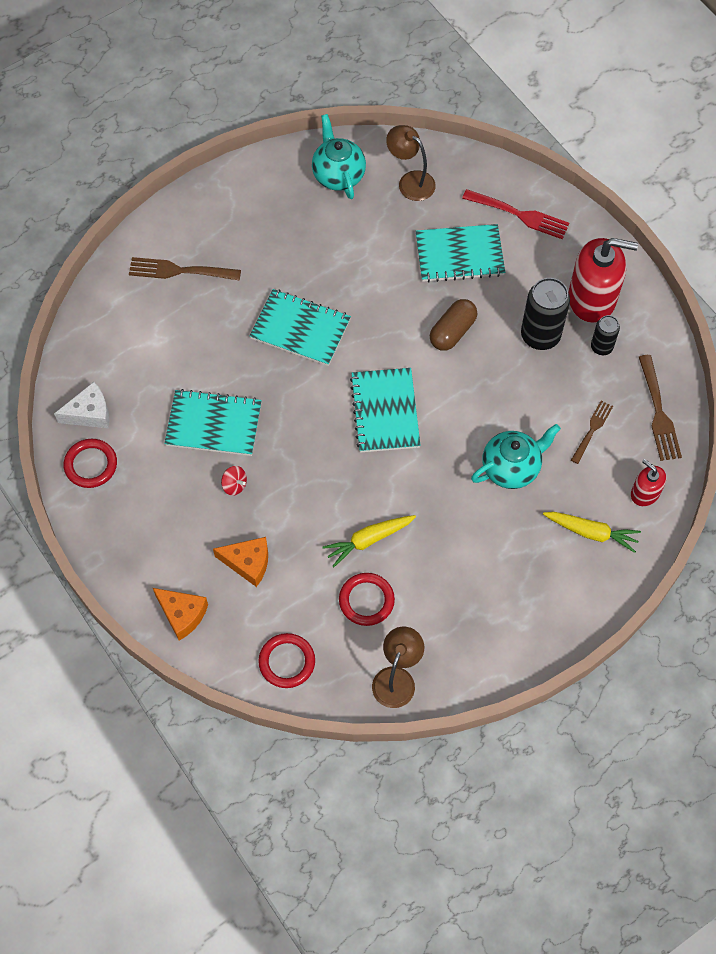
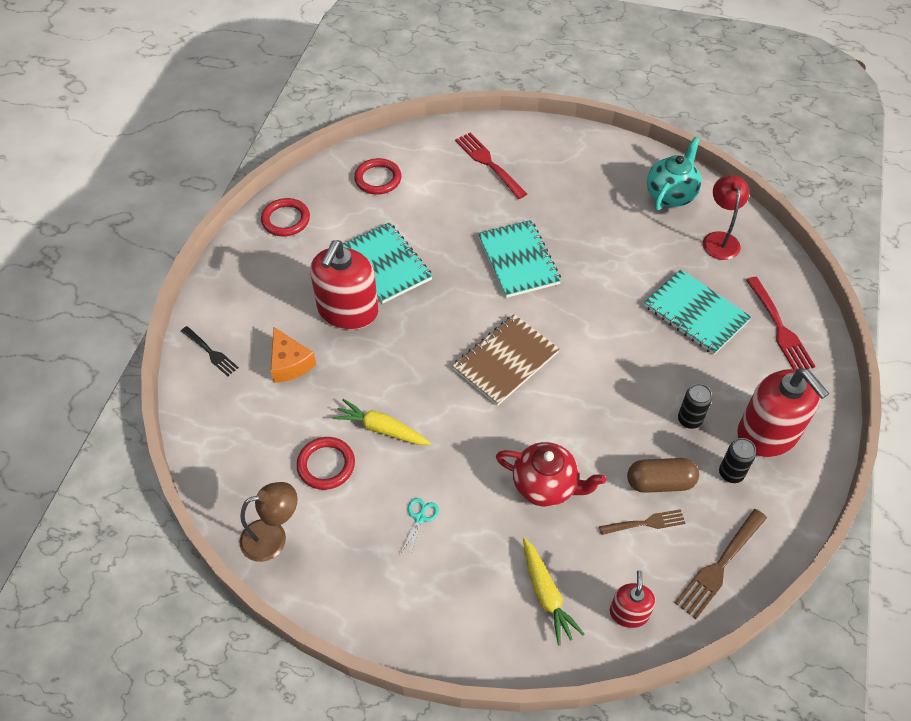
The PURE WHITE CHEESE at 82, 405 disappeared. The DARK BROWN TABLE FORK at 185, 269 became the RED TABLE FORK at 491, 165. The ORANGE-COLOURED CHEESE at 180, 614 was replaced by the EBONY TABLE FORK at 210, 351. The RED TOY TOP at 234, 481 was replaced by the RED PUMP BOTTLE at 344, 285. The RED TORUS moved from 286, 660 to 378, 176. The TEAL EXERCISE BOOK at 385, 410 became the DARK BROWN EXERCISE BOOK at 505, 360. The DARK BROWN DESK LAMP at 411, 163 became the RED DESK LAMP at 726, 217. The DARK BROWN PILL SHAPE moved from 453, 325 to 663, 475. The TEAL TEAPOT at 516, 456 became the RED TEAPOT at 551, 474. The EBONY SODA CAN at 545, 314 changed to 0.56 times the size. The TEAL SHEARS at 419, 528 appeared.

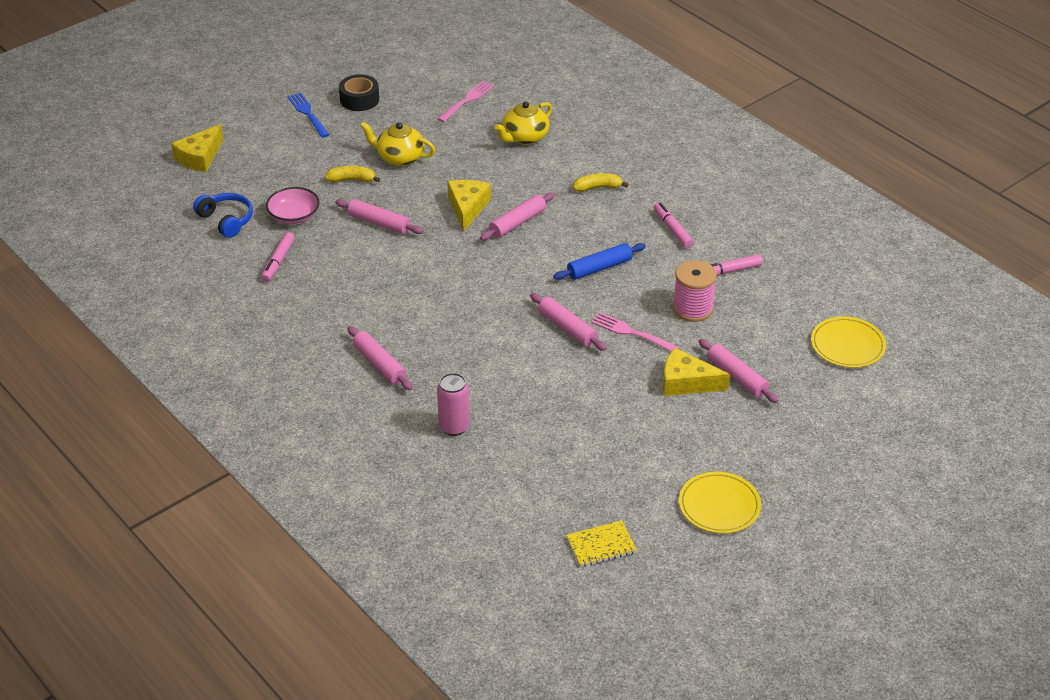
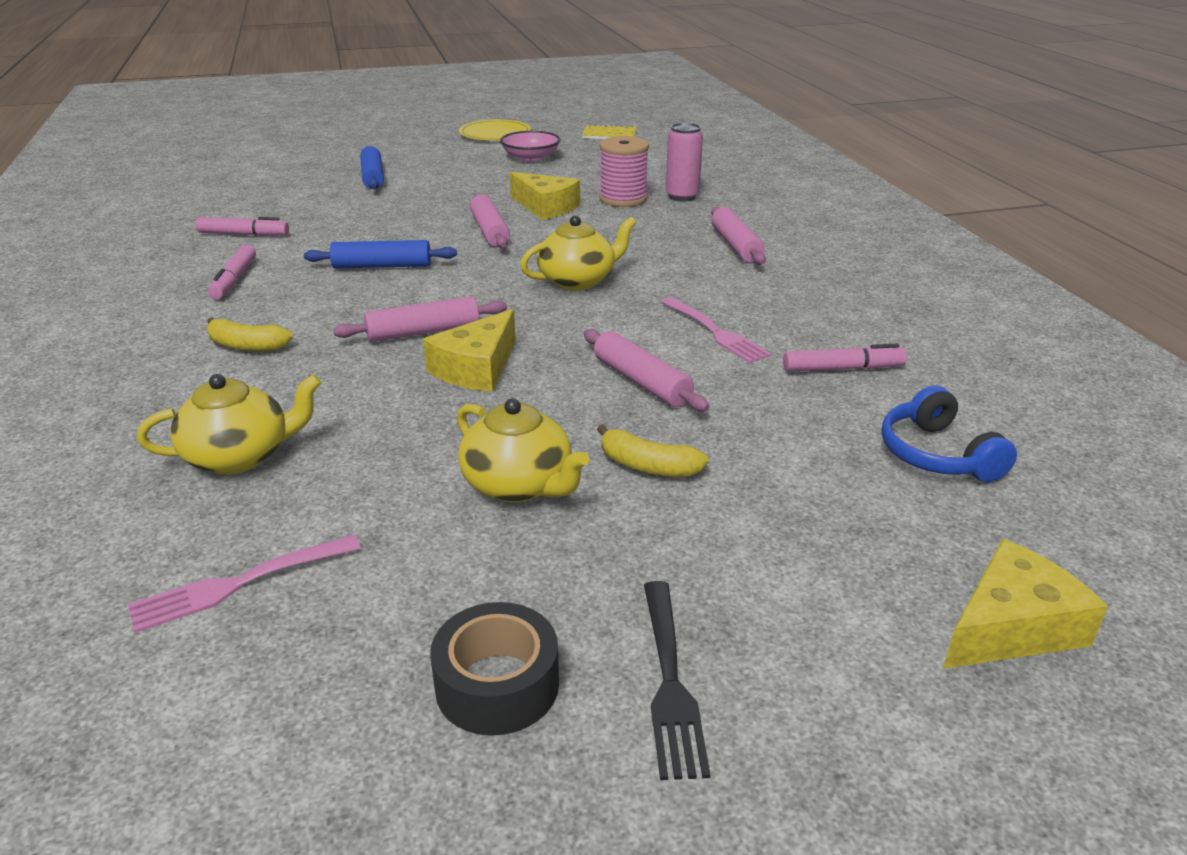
The ROSE-PINK MARKER at 278, 257 turned 45 degrees clockwise. The ROSE-PINK BOWL moved from 293, 205 to 530, 146. The BLUE TABLE FORK at 308, 115 became the EBONY TABLE FORK at 677, 680. The ROSE-PINK TABLE FORK moved from 635, 331 to 716, 330. The GOLDEN CHEESE moved from 696, 372 to 545, 196. The ROSE-PINK REEL OF THREAD moved from 695, 291 to 624, 171. The ROSE-PINK DOUGH ROLLER at 738, 371 became the BLUE DOUGH ROLLER at 372, 167. The GOLDEN PLATE at 848, 342 disappeared. The GOLDEN TEAPOT at 578, 253 appeared.

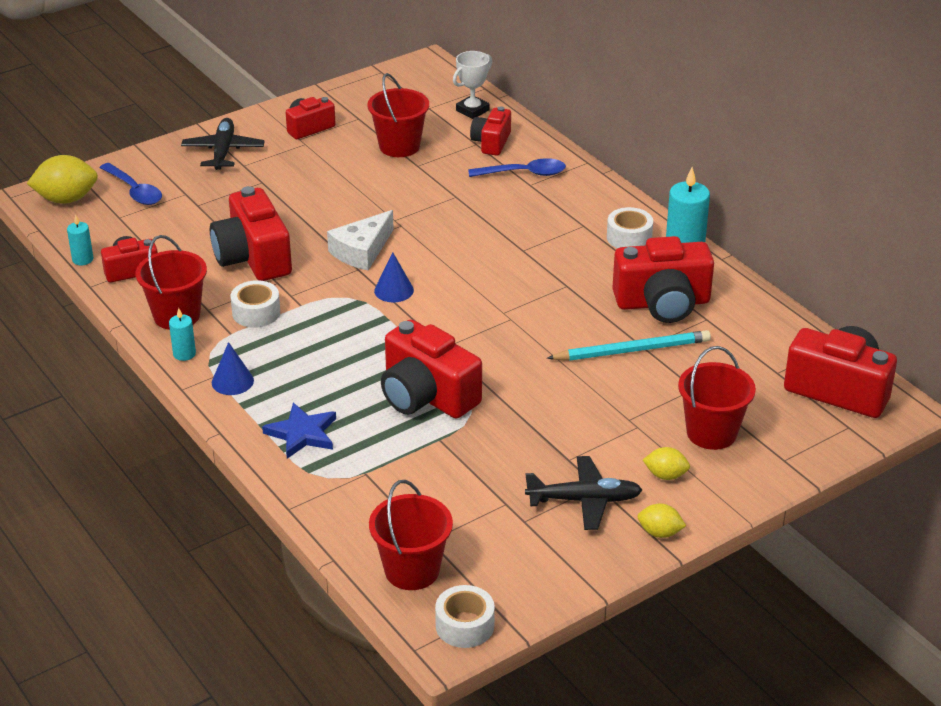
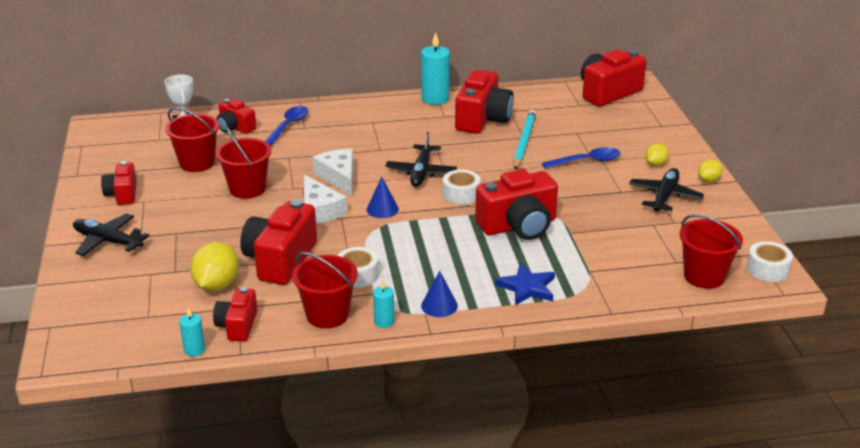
The GOLDEN CITRUS FRUIT moved from 62, 179 to 214, 266. The BLUE TEASPOON moved from 131, 184 to 581, 158. The RED PHOTO CAMERA at 251, 233 turned 105 degrees clockwise. The PURE WHITE STICKY TAPE moved from 630, 227 to 462, 187. The RED PAIL moved from 717, 398 to 243, 163. The PURE WHITE CHEESE at 332, 172 appeared. The EBONY TOY PLANE at 421, 159 appeared.

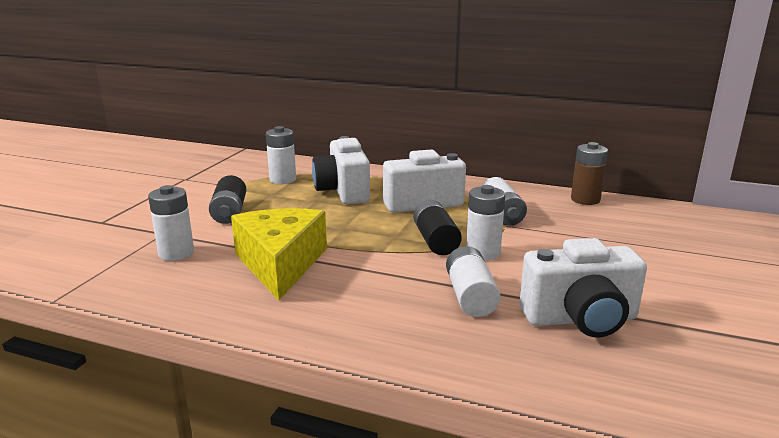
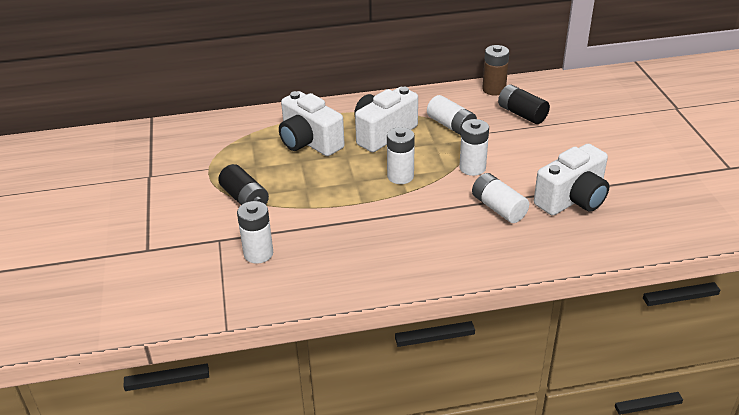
The GOLDEN CHEESE at 279, 254 disappeared. The PURE WHITE BATTERY moved from 281, 155 to 401, 155. The EBONY BATTERY moved from 437, 227 to 524, 104.

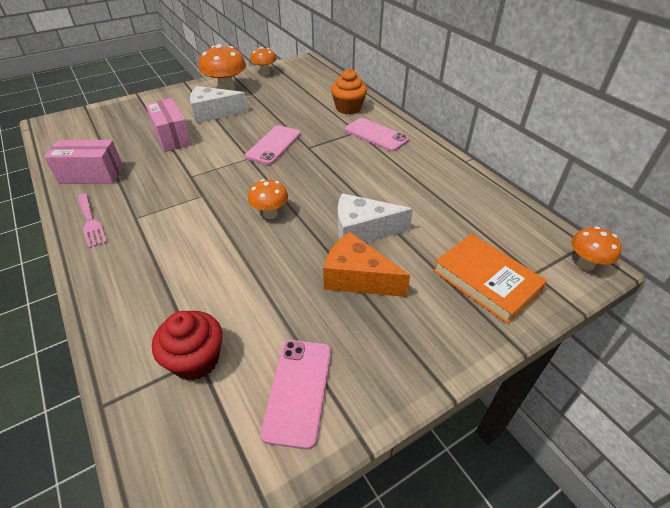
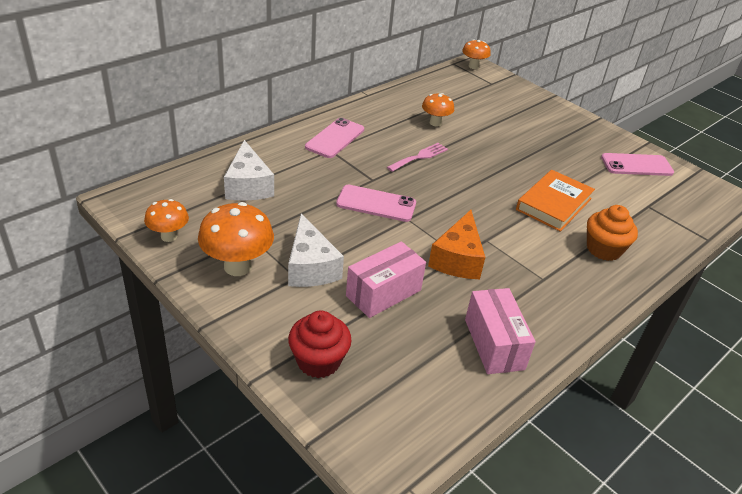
The ROSE-PINK TABLE FORK moved from 92, 221 to 417, 157. The RED CUPCAKE moved from 187, 346 to 320, 344. The ORANGE-COLOURED MUSHROOM moved from 268, 199 to 438, 110. The ORANGE-COLOURED CHEESE moved from 366, 264 to 456, 244. The ORANGE-COLOURED CUPCAKE moved from 349, 92 to 612, 233. The PURE WHITE CHEESE moved from 375, 218 to 249, 170. The ORANGE-COLOURED HARDCOVER moved from 490, 279 to 555, 201.

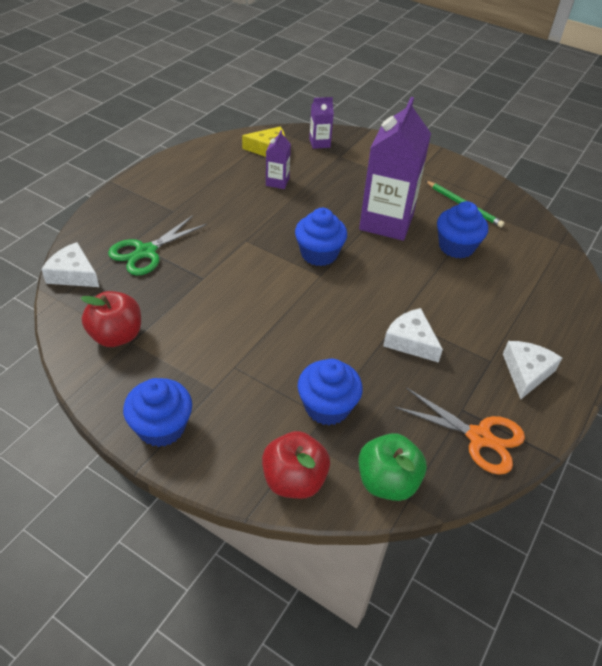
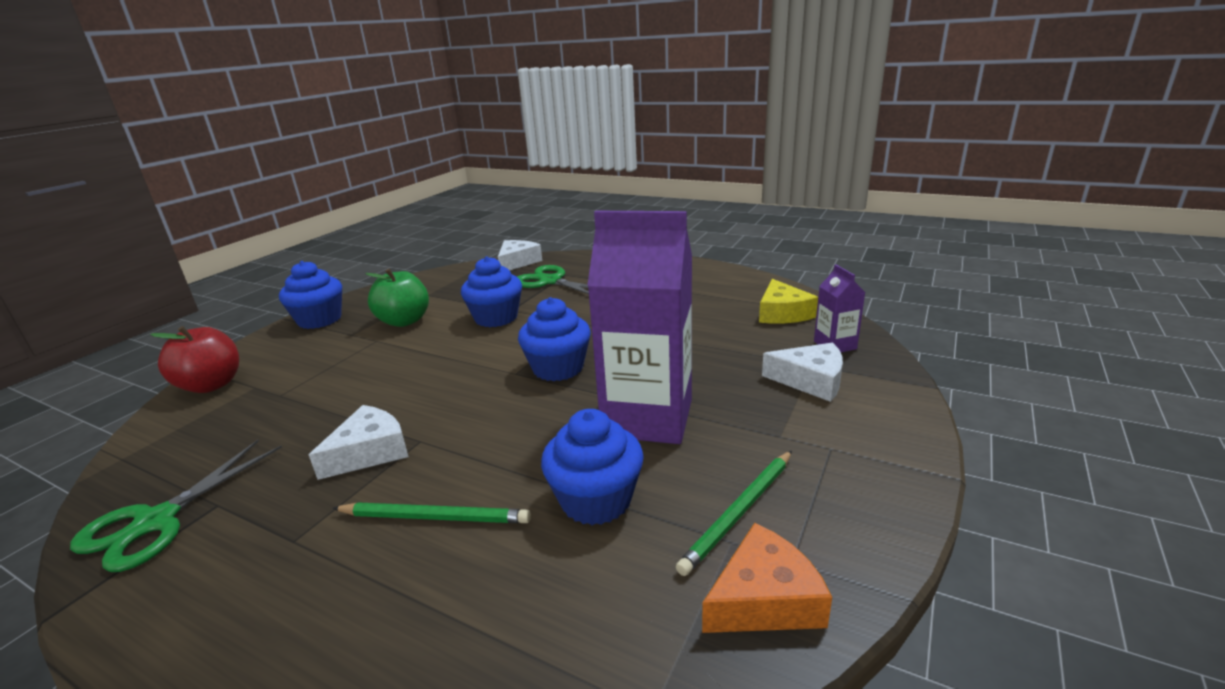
The RED APPLE at 110, 319 disappeared. The ROYAL PURPLE CARTON at 278, 159 disappeared. The BLUE CUPCAKE moved from 330, 392 to 491, 291. The EMERALD APPLE moved from 393, 467 to 397, 298. The ORANGE-COLOURED SHEARS at 460, 431 became the EMERALD SHEARS at 176, 506. The PURE WHITE CHEESE moved from 532, 370 to 802, 372. The EMERALD PENCIL at 431, 512 appeared. The ORANGE-COLOURED CHEESE at 767, 578 appeared.

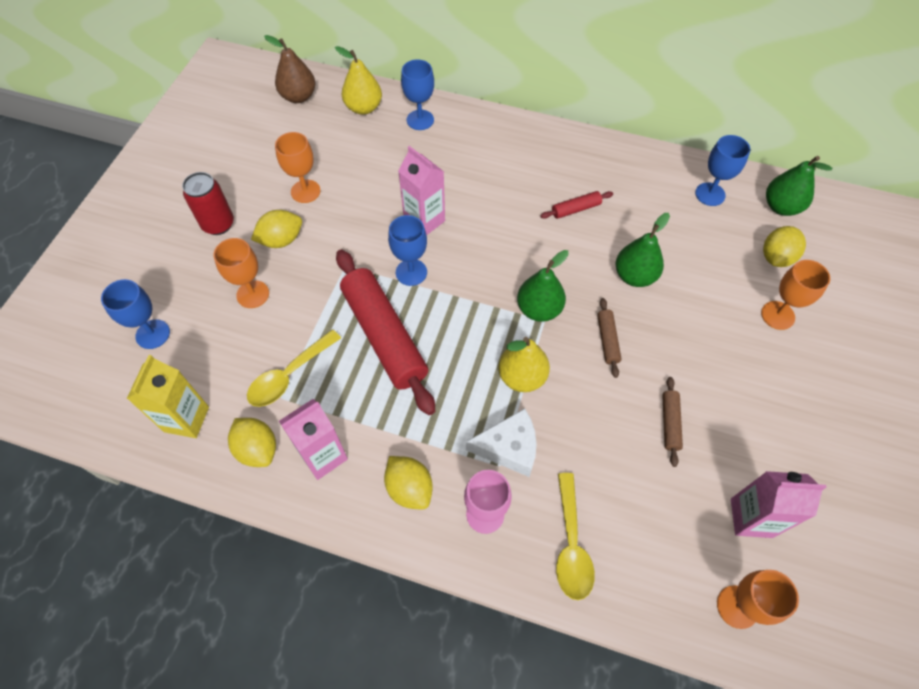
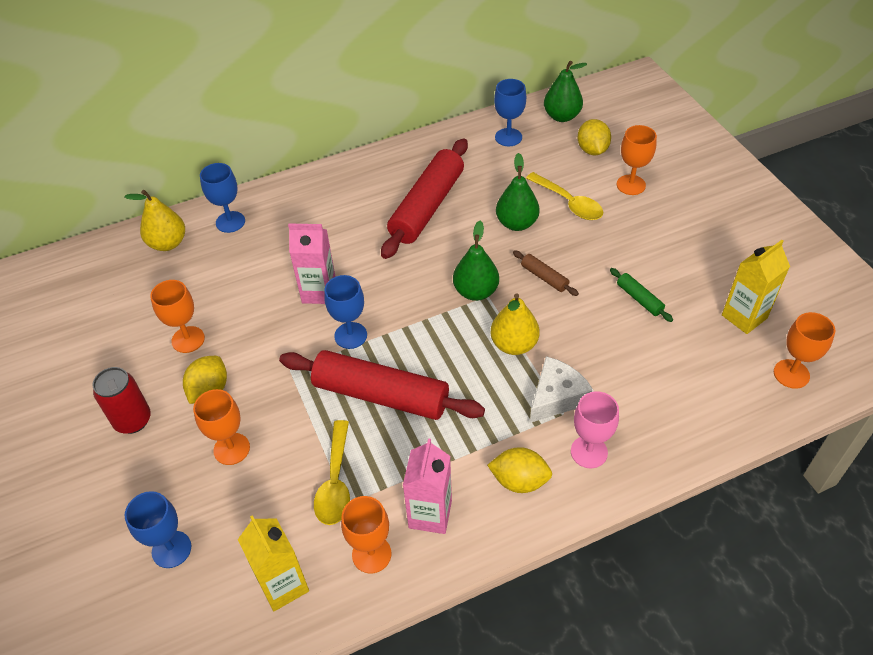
The GOLDEN CITRUS FRUIT at 252, 442 was replaced by the ORANGE-COLOURED GOBLET at 366, 534. The DARK BROWN PEAR at 289, 69 disappeared. The RED DOUGH ROLLER at 576, 205 changed to 2.33 times the size. The GOLDEN TEASPOON moved from 575, 536 to 564, 196. The DARK BROWN DOUGH ROLLER at 672, 422 became the EMERALD DOUGH ROLLER at 641, 295. The ROSE-PINK CARTON at 779, 504 became the GOLDEN CARTON at 756, 287.

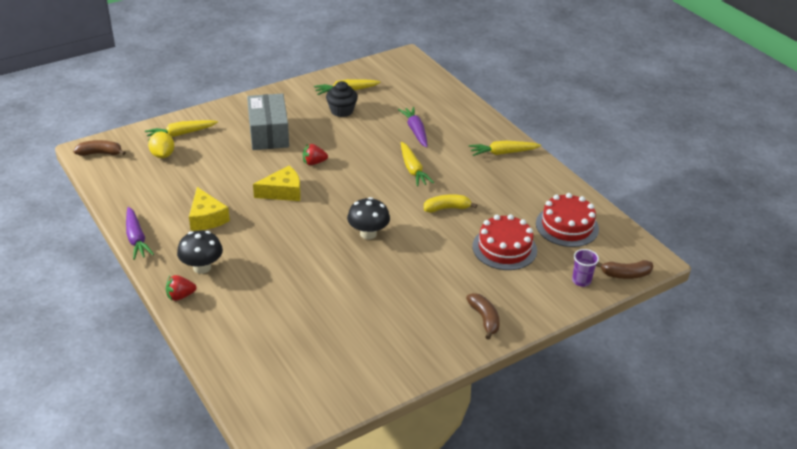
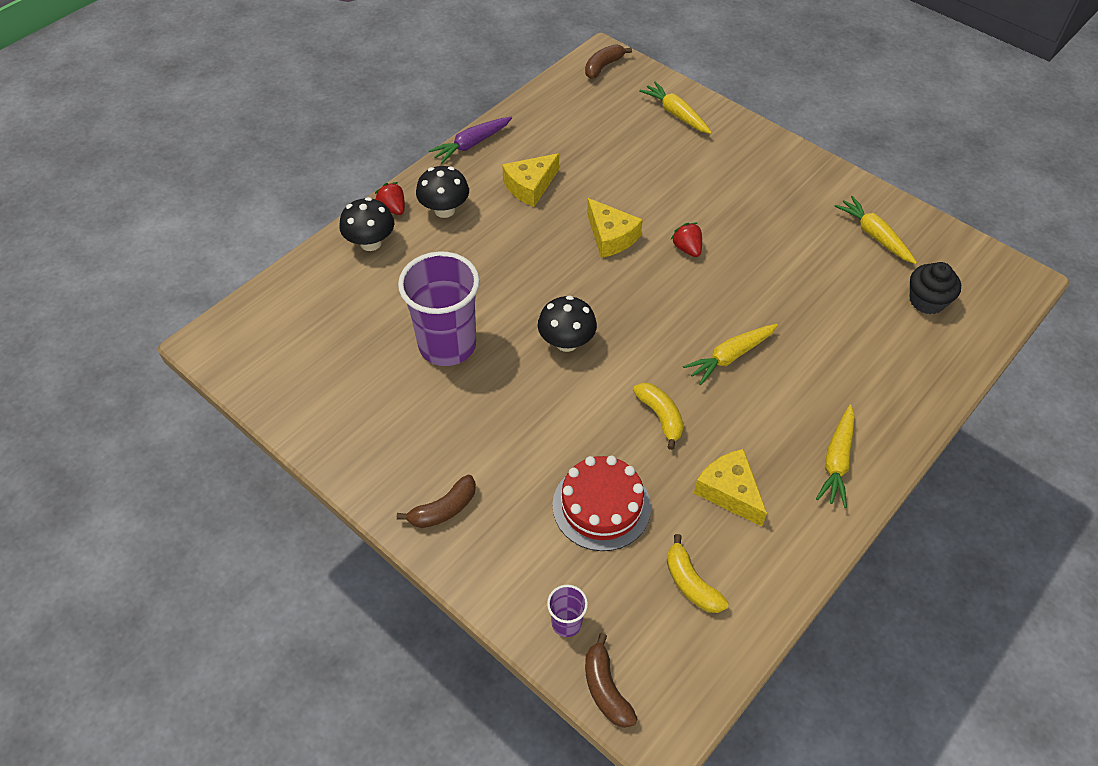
The DARK BROWN BANANA FRUIT at 99, 148 turned 120 degrees counterclockwise. The GOLDEN CITRUS FRUIT at 161, 145 disappeared. The ASH-GREY PACKAGE at 268, 121 disappeared. The EBONY CUPCAKE moved from 342, 99 to 935, 288. The ROYAL PURPLE CARROT at 413, 127 disappeared. The GOLDEN CARROT at 505, 148 turned 135 degrees counterclockwise. The RED GATEAU at 567, 220 was replaced by the GOLDEN BANANA FRUIT at 698, 573. The EBONY MUSHROOM at 366, 224 appeared. The ROYAL PURPLE CUP at 439, 308 appeared. The GOLDEN CHEESE at 730, 487 appeared.

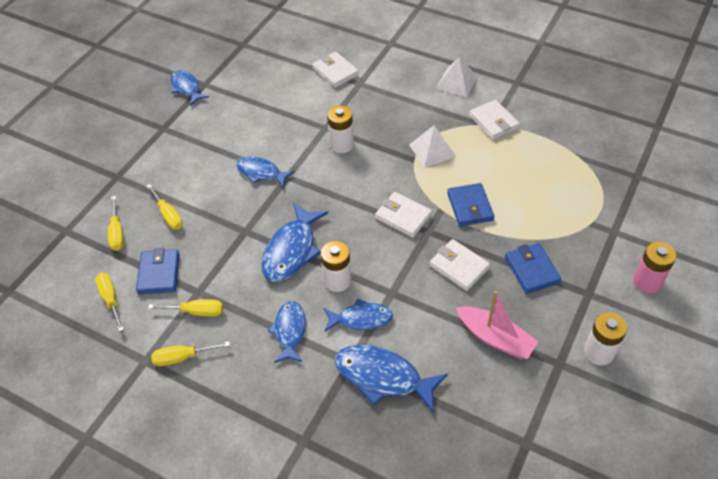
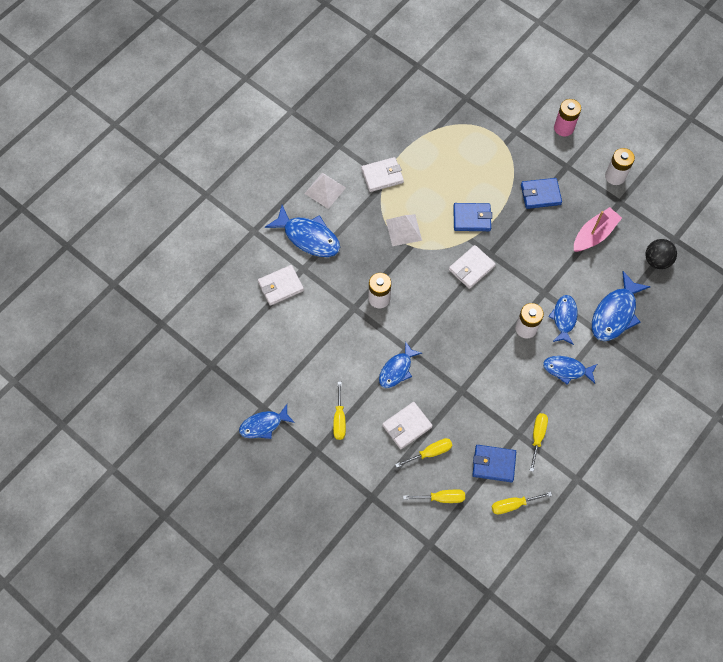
The GOLDEN FLAT SCREWDRIVER moved from 190, 353 to 339, 411. The BLUE TOY FISH moved from 295, 242 to 302, 231. The PURE WHITE WALLET moved from 459, 265 to 407, 425. The EBONY PLAY BALL at 661, 254 appeared.

